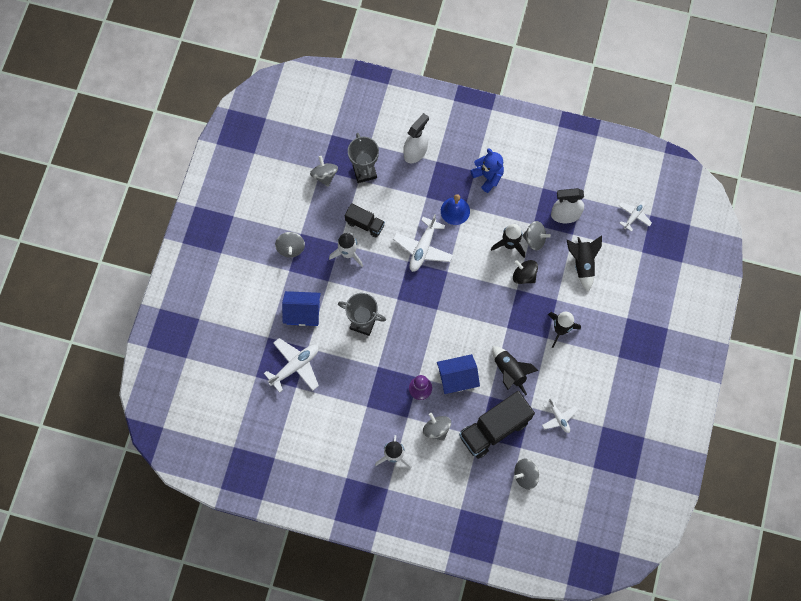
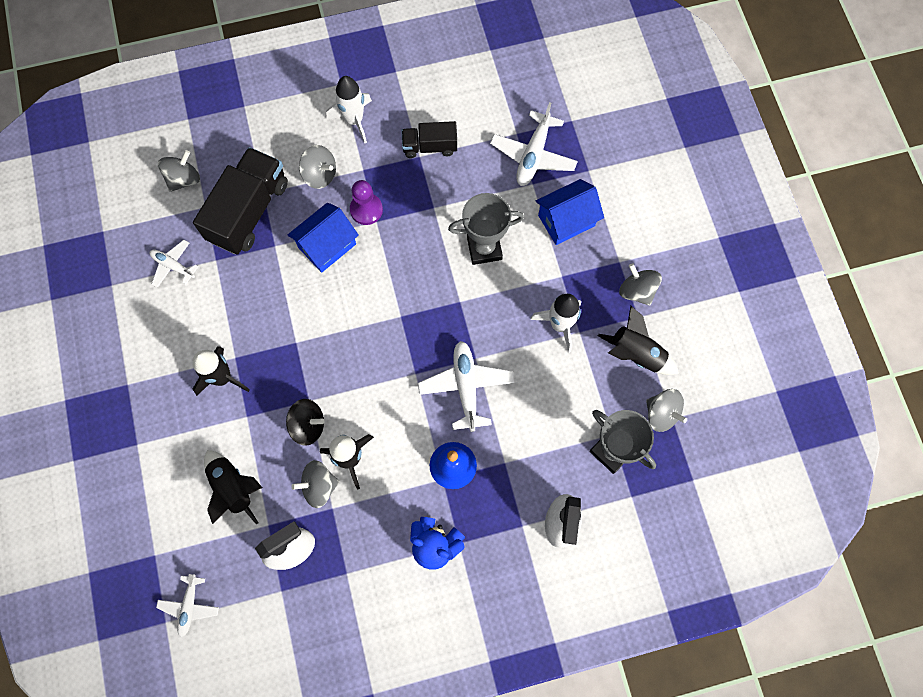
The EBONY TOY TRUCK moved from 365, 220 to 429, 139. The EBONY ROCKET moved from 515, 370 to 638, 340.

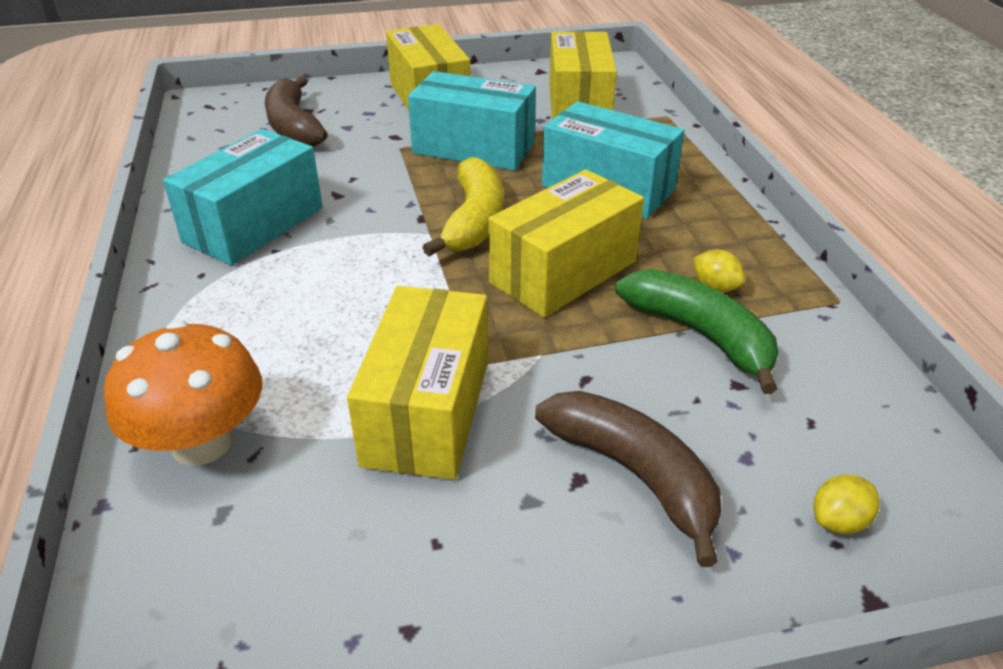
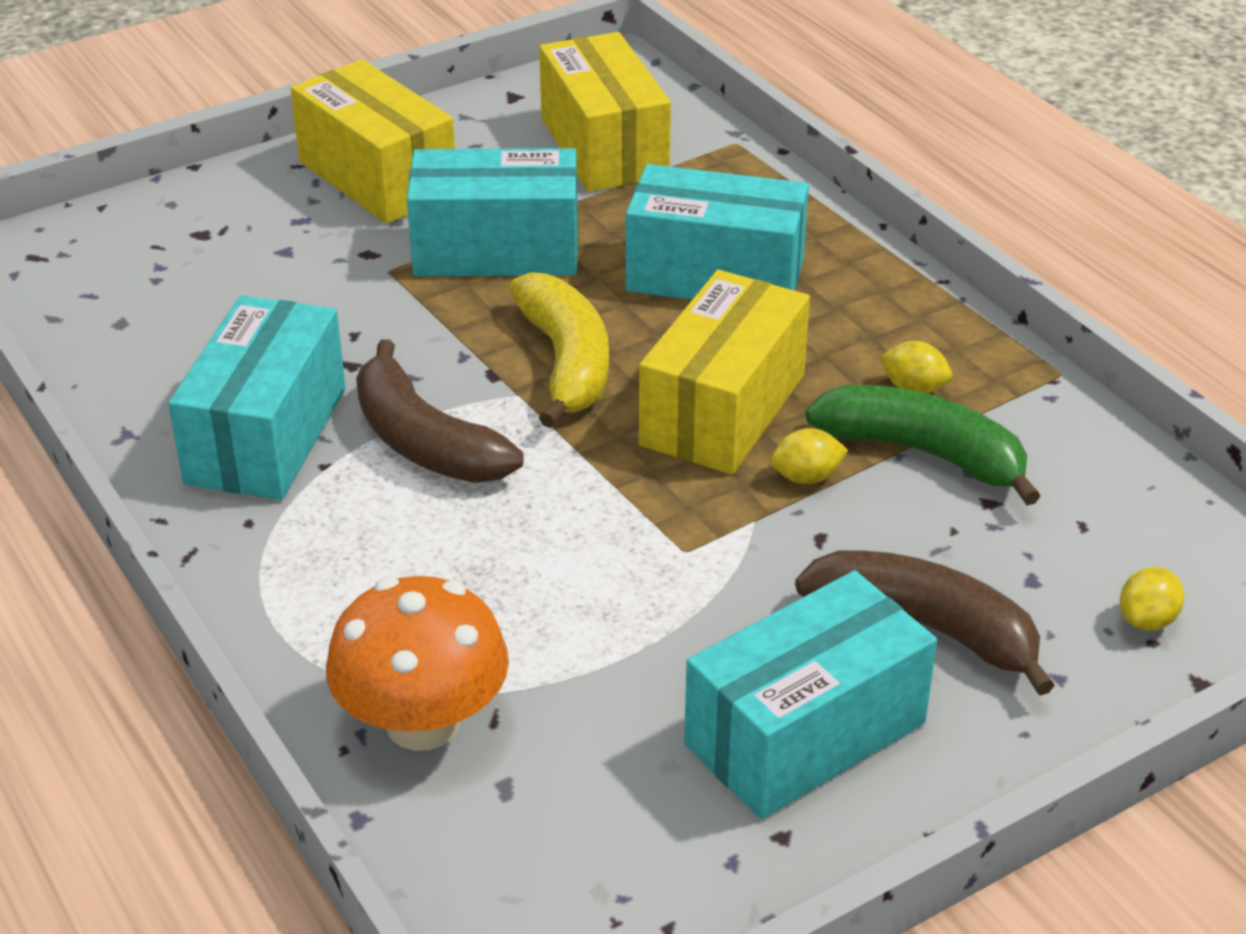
The DARK BROWN BANANA FRUIT moved from 296, 111 to 440, 411. The GOLDEN PACKAGE at 417, 383 disappeared. The TEAL PACKAGE at 810, 694 appeared. The GOLDEN CITRUS FRUIT at 809, 456 appeared.

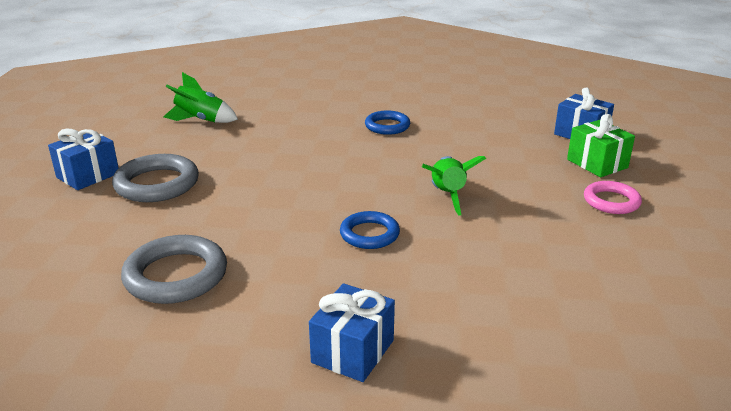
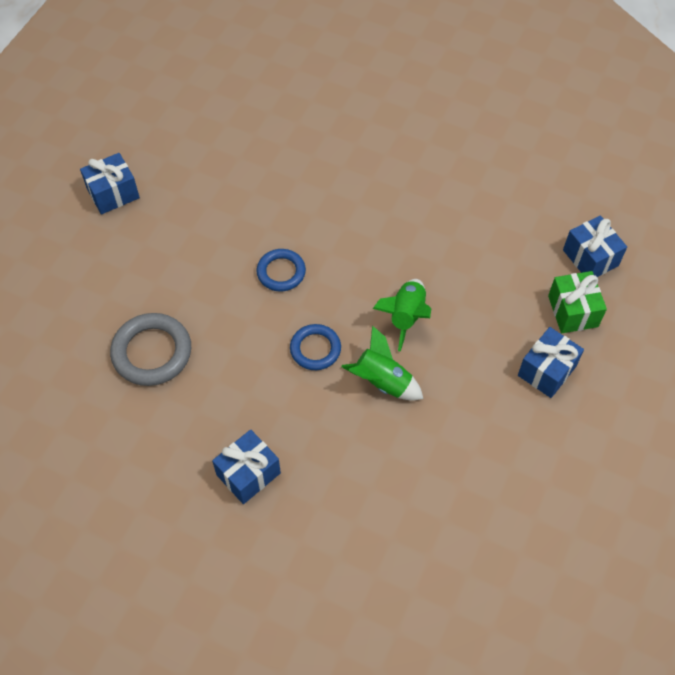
The ASH-GREY TORUS at 155, 178 disappeared. The EMERALD ROCKET moved from 200, 97 to 382, 363. The BLUE TORUS moved from 387, 123 to 281, 270. The ROSE-PINK TORUS at 613, 197 was replaced by the BLUE GIFT at 551, 362.

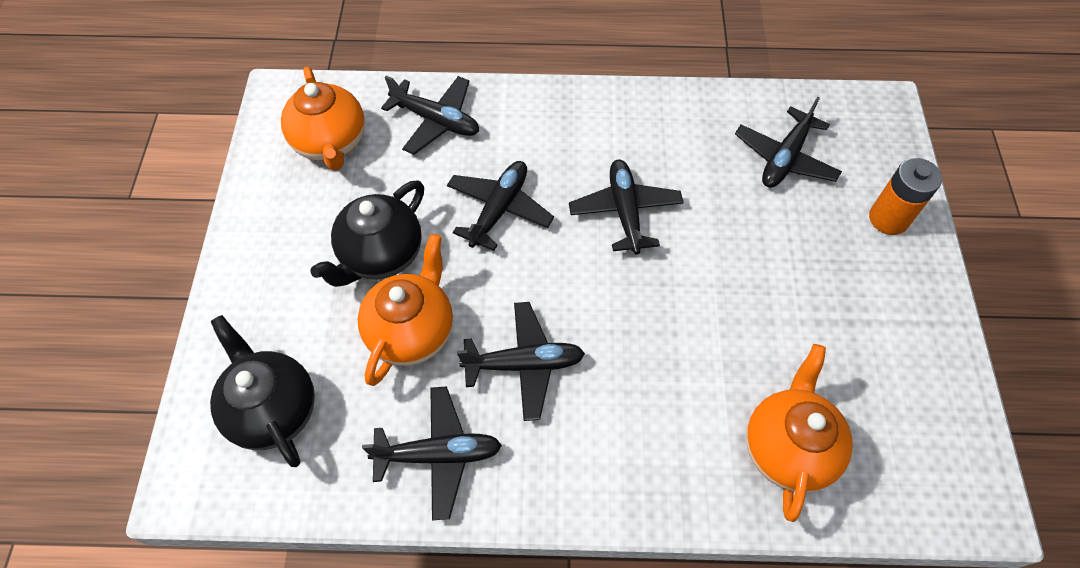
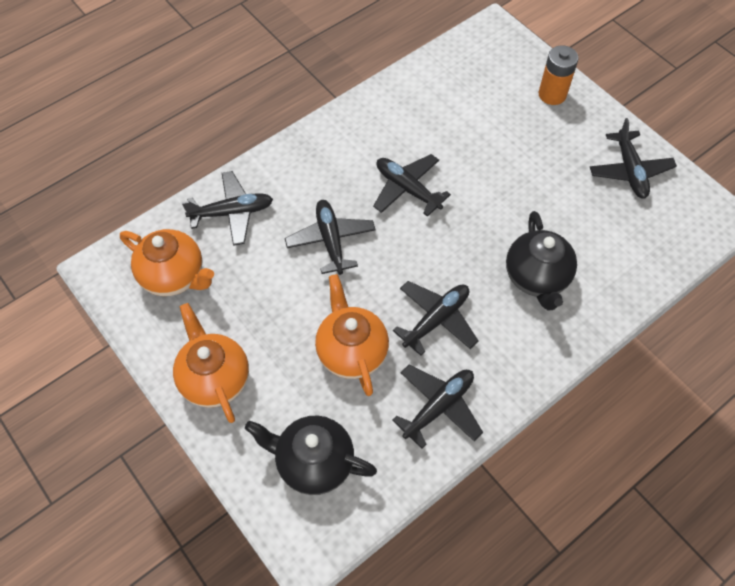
The EBONY TEAPOT moved from 367, 233 to 541, 260. The EBONY TOY PLANE moved from 788, 142 to 633, 158. The ORANGE-COLOURED TEAPOT moved from 799, 433 to 211, 363.

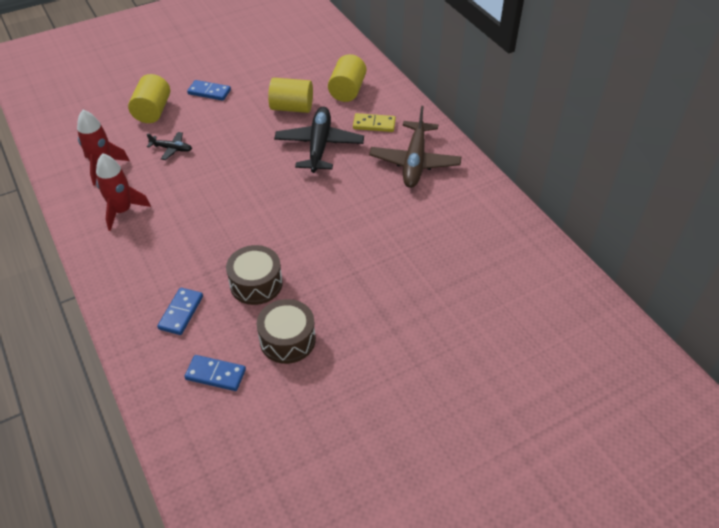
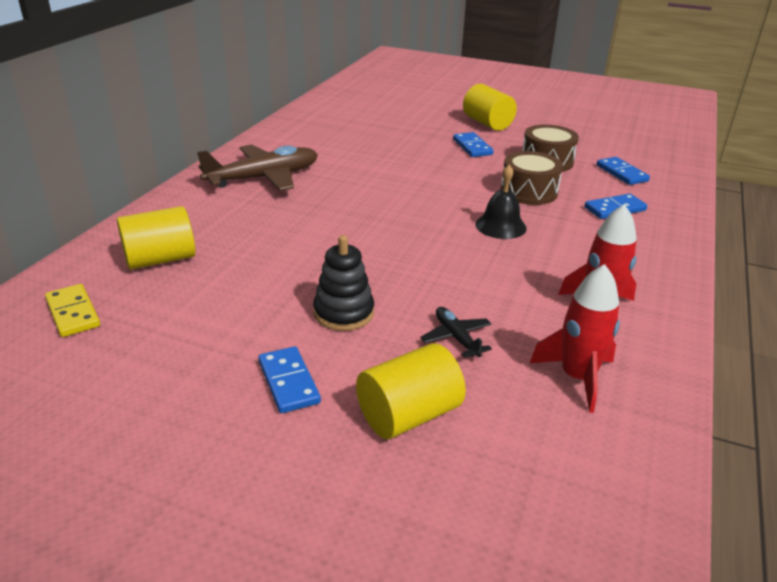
The GOLDEN SOLID CYLINDER moved from 290, 95 to 490, 107. The EBONY TOY PLANE at 319, 140 disappeared. The GOLDEN DOMINO TILE moved from 374, 122 to 72, 310. The EBONY RING STACKER at 343, 283 appeared. The BLUE DOMINO TILE at 473, 144 appeared. The EBONY HAND BELL at 501, 202 appeared.

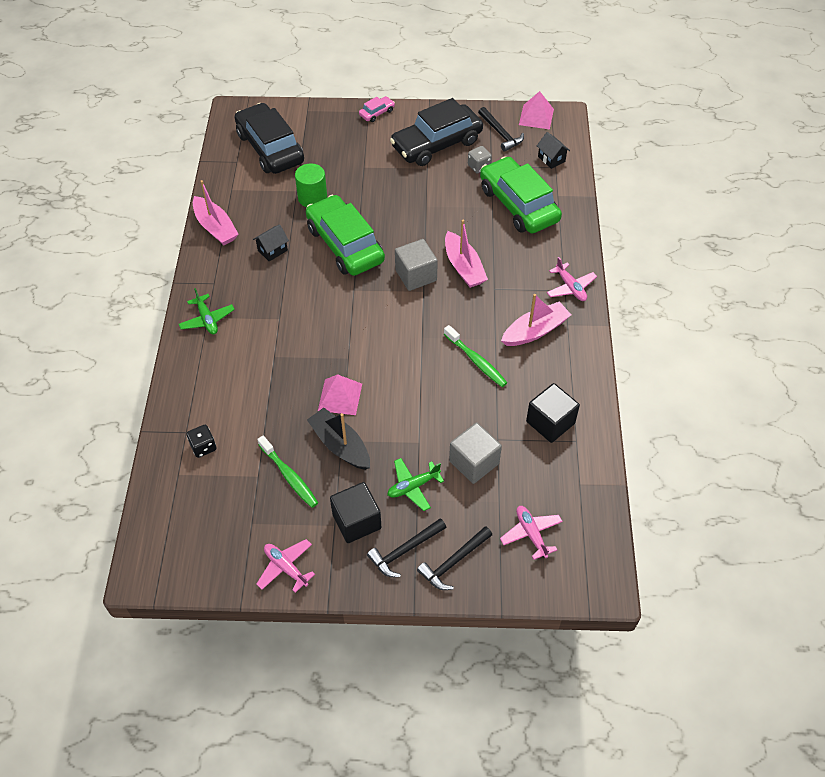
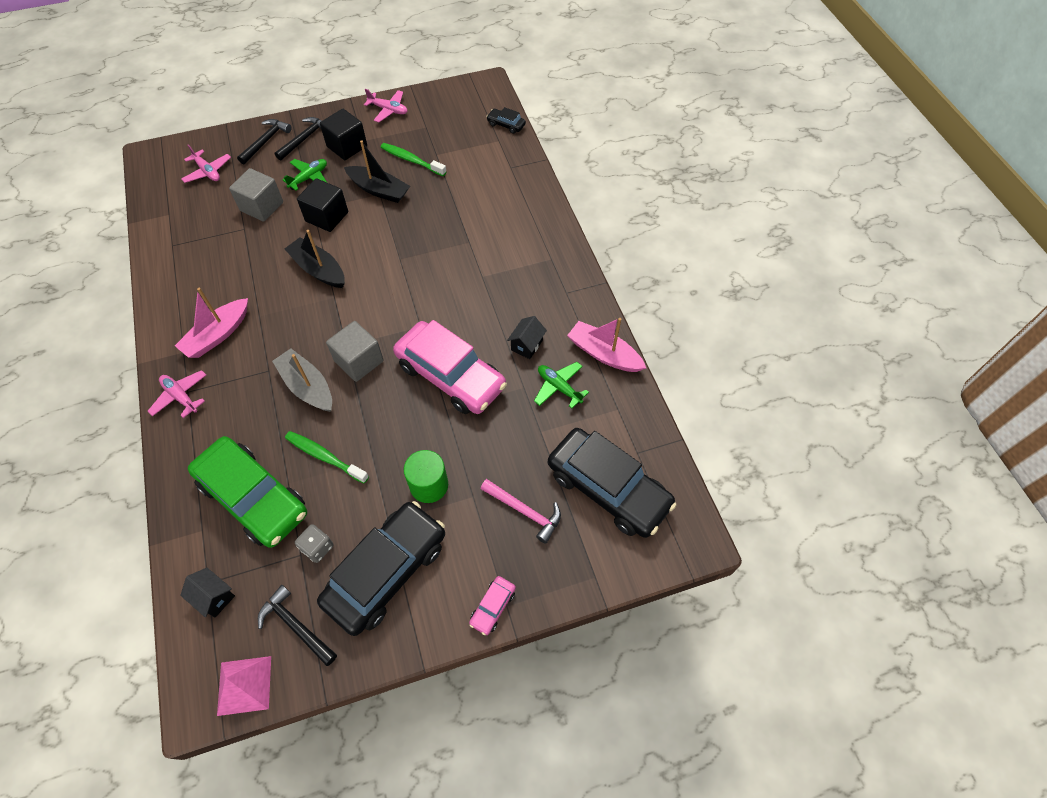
The EMERALD TOY PLANE moved from 207, 311 to 561, 385. The EBONY DICE at 201, 441 disappeared. The EMERALD SOLID CYLINDER moved from 311, 185 to 426, 476. The EMERALD AUTOMOBILE at 345, 235 became the ROSE-PINK AUTOMOBILE at 450, 367. The ROSE-PINK PYRAMID SHAPE at 340, 394 disappeared. The EMERALD DENTAL BRUSH moved from 475, 356 to 327, 457. The ROSE-PINK TOY BOAT at 466, 254 became the ASH-GREY TOY BOAT at 302, 380. The EBONY BLOCK moved from 553, 413 to 322, 205. The EBONY TOY BOAT at 315, 259 appeared. The ROSE-PINK CARPENTER'S HAMMER at 521, 511 appeared. The EBONY AUTOMOBILE at 506, 120 appeared.

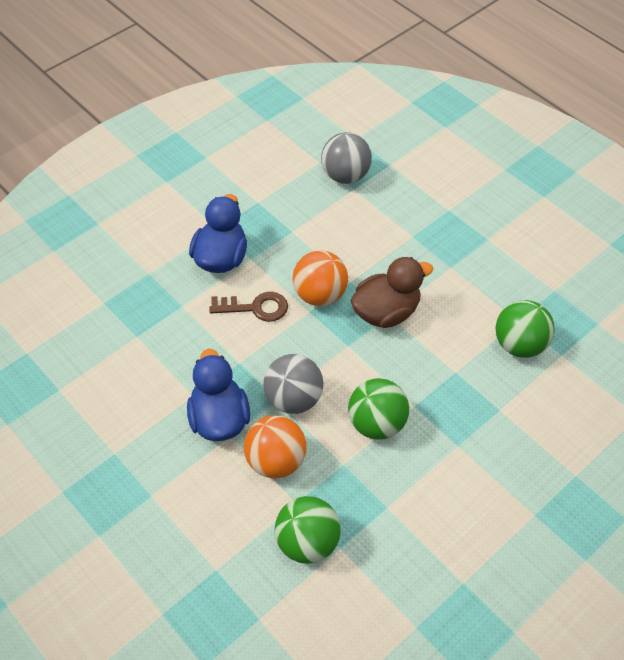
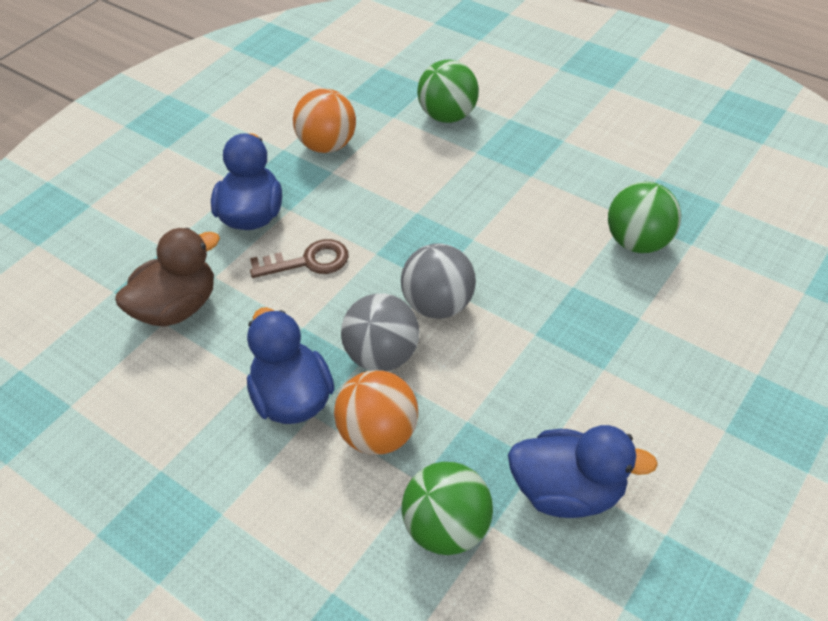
The ORANGE-COLOURED PLAY BALL moved from 320, 278 to 324, 121. The ASH-GREY PLAY BALL moved from 346, 158 to 438, 281. The EMERALD PLAY BALL moved from 378, 409 to 448, 91. The DARK BROWN DUCK moved from 392, 292 to 167, 277. The BLUE DUCK at 583, 471 appeared.

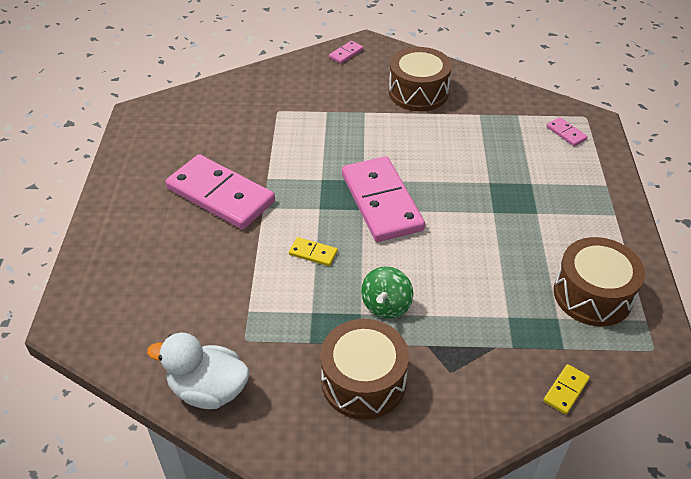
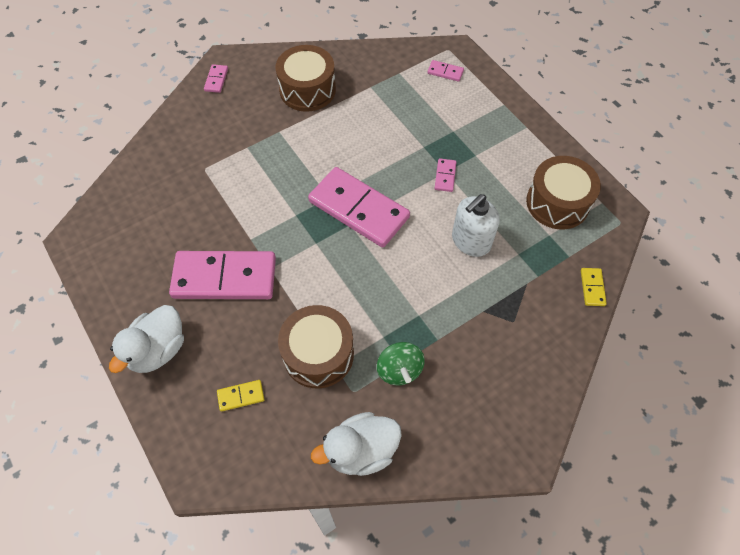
The GOLDEN DOMINO TILE moved from 313, 251 to 240, 396. The DARK BROWN DRUM moved from 364, 369 to 316, 347. The EMERALD TOY TOP moved from 387, 292 to 401, 364. The PURE WHITE DUCK at 146, 339 appeared. The ROSE-PINK DOMINO TILE at 445, 175 appeared. The PURE WHITE PUMP BOTTLE at 476, 225 appeared.

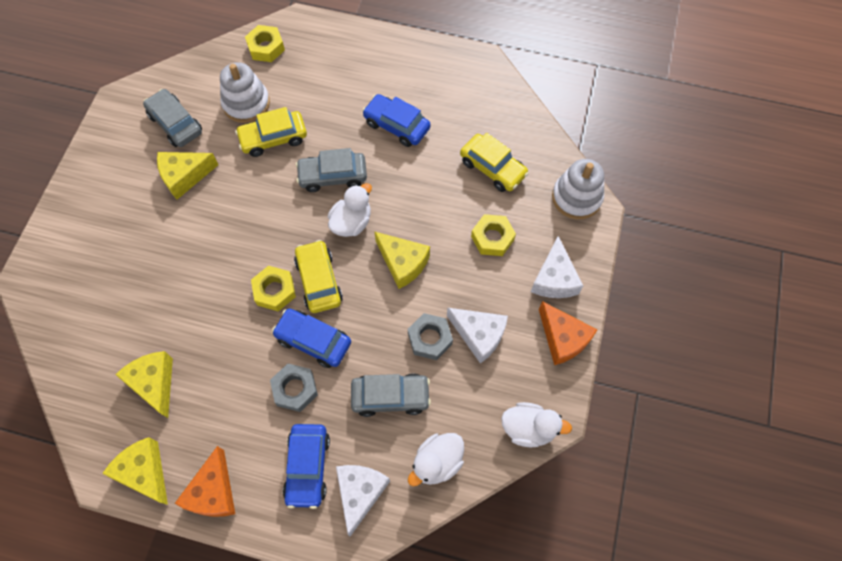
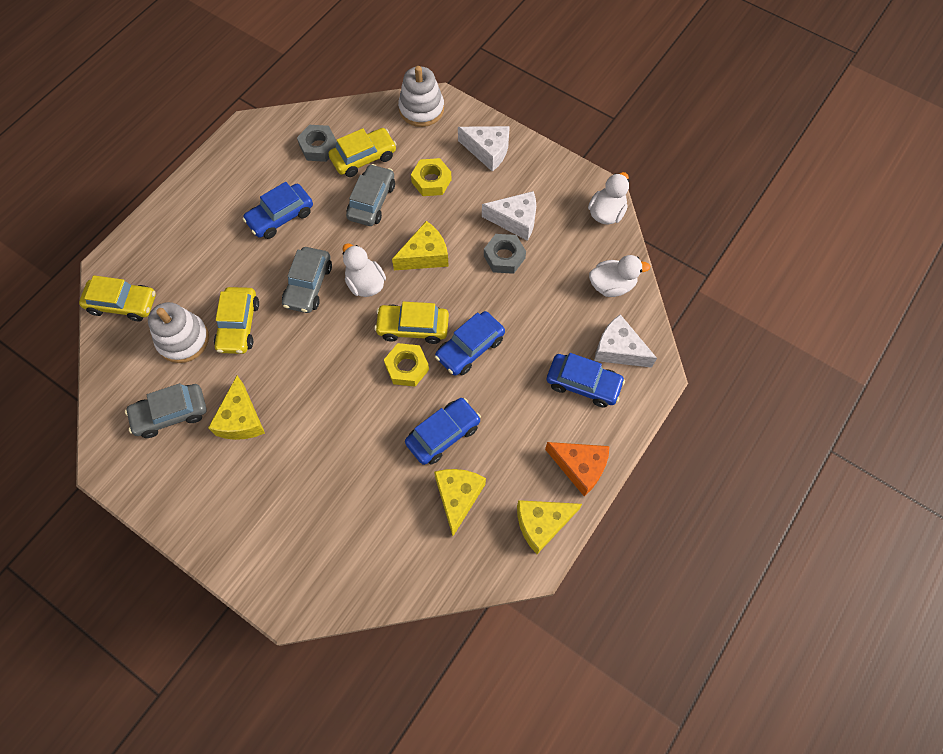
The GOLDEN CHEESE at 144, 384 turned 105 degrees clockwise. The GOLDEN HEXAGON NUT at 265, 43 was replaced by the GOLDEN AUTOMOBILE at 117, 298. The ASH-GREY HEXAGON NUT moved from 294, 388 to 317, 143. The ASH-GREY AUTOMOBILE moved from 391, 395 to 370, 195. The PURE WHITE DUCK at 436, 459 turned 75 degrees counterclockwise. The PURE WHITE CHEESE at 477, 336 turned 45 degrees clockwise. The ORANGE-COLOURED CHEESE at 568, 333 disappeared. The BLUE AUTOMOBILE at 443, 431 appeared.

